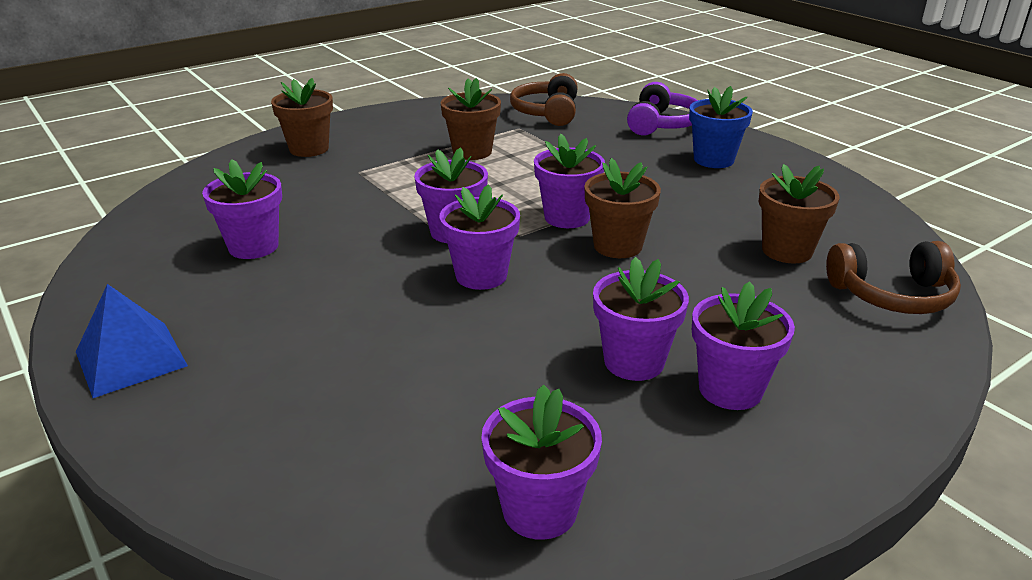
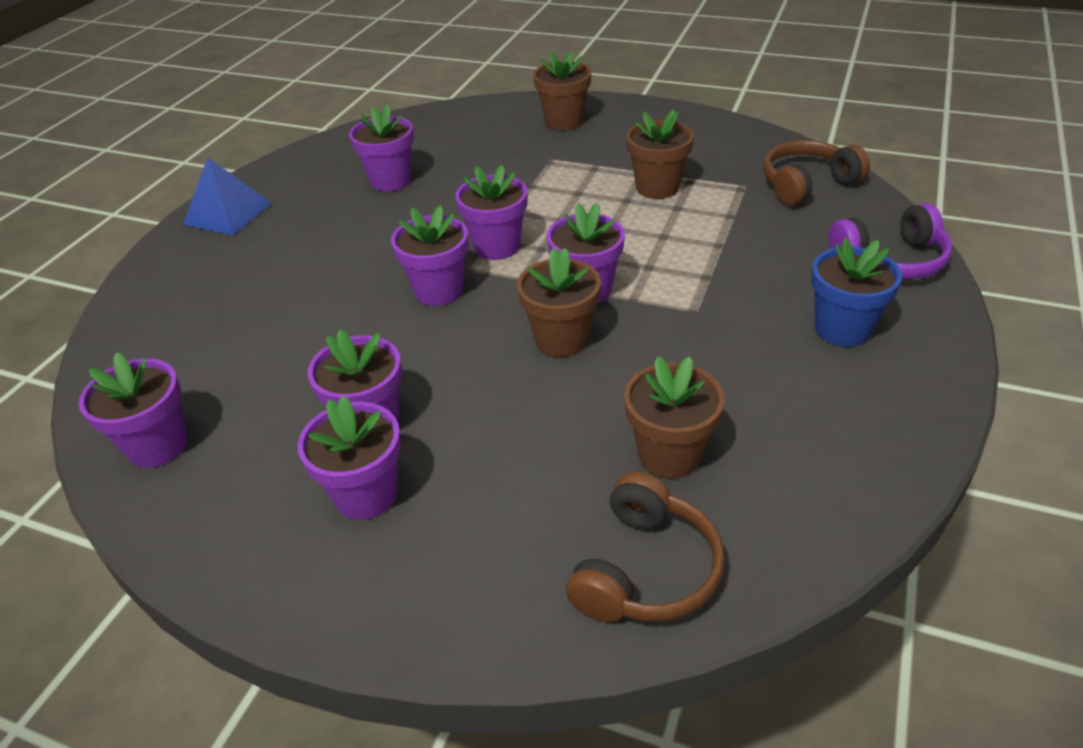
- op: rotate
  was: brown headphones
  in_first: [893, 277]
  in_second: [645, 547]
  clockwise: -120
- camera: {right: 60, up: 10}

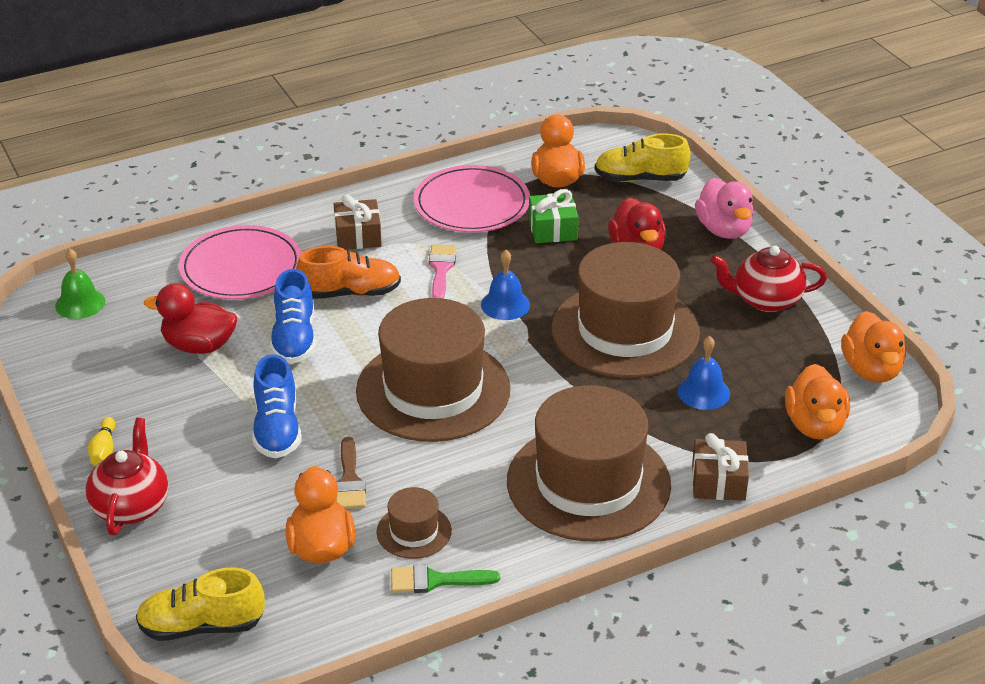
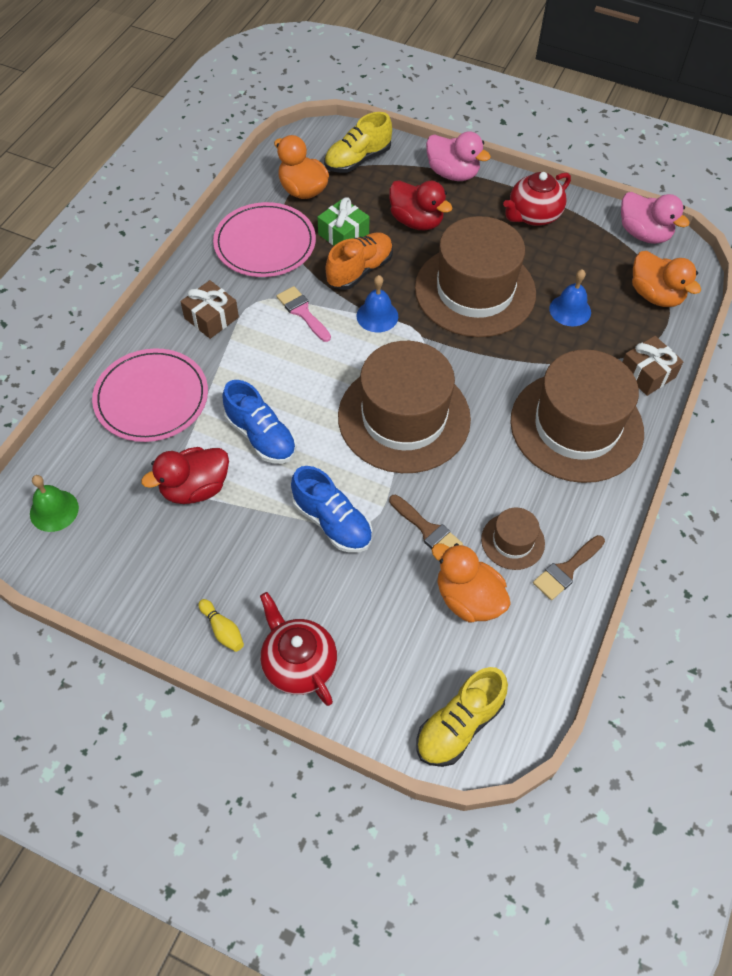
- op: move
  was: orange shoe
  in_first: [348, 272]
  in_second: [359, 261]
- op: recolor
  was: green brush
  now: brown brush
  in_first: [445, 578]
  in_second: [569, 567]
- op: recolor
  was: orange duck
  now: pink duck
  in_first: [873, 347]
  in_second: [655, 218]
- camera: {right: -40, up: 20}

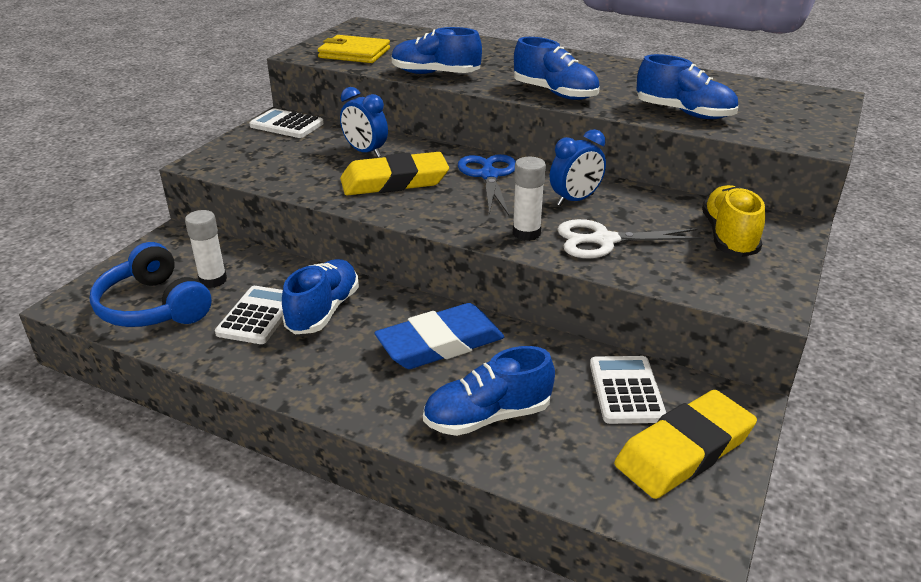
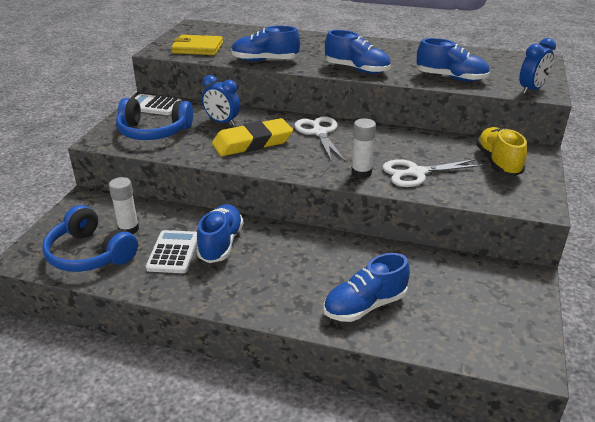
- op: delete
  was: blue eraser
  in_first: [439, 336]
- op: delete
  was: white calculator
  in_first: [628, 390]
- op: delete
  was: yellow eraser
  in_first: [685, 444]
- op: insert
  now: blue headphones
  in_second: [154, 119]
- op: move
  was: blue clock
  in_first: [578, 167]
  in_second: [537, 66]
- op: recolor
  was: blue scissors
  now: white scissors
  in_first: [487, 184]
  in_second: [319, 138]
- camera: {right: -10, up: 0}

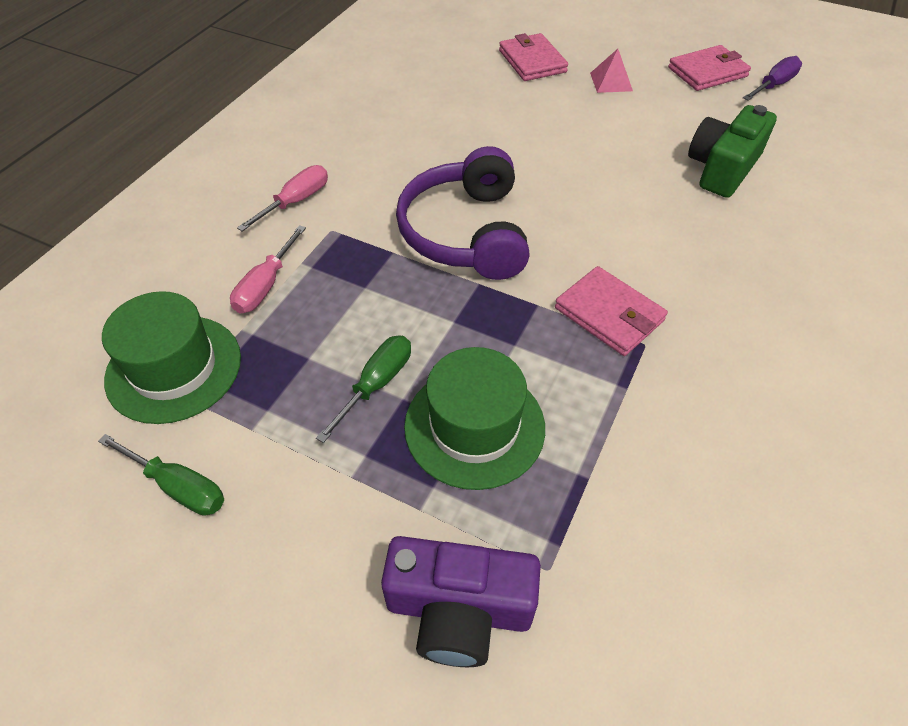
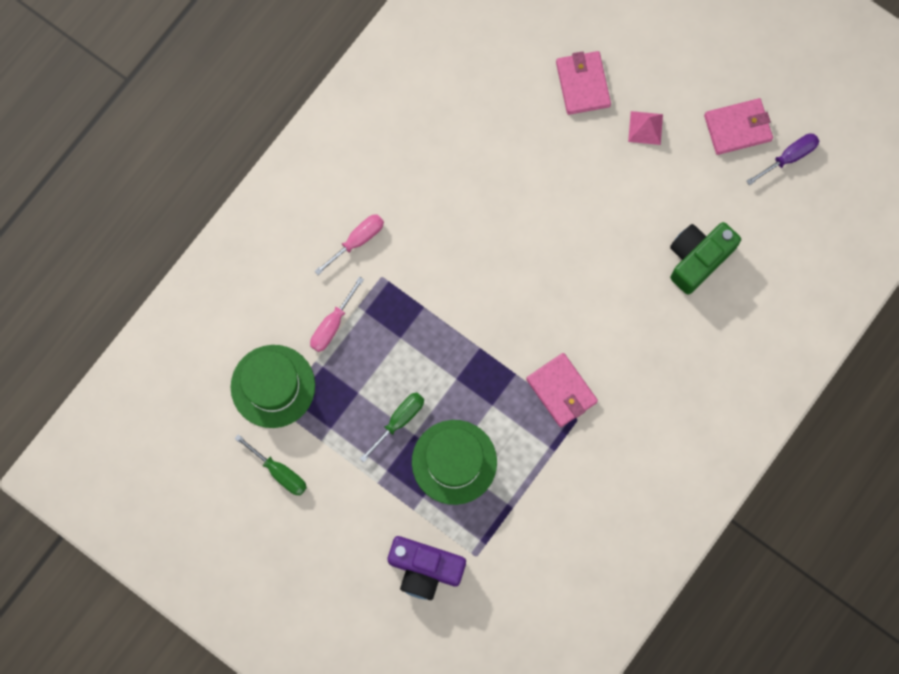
- op: delete
  was: purple headphones
  in_first: [463, 213]
- camera: {right: 10, up: 25}

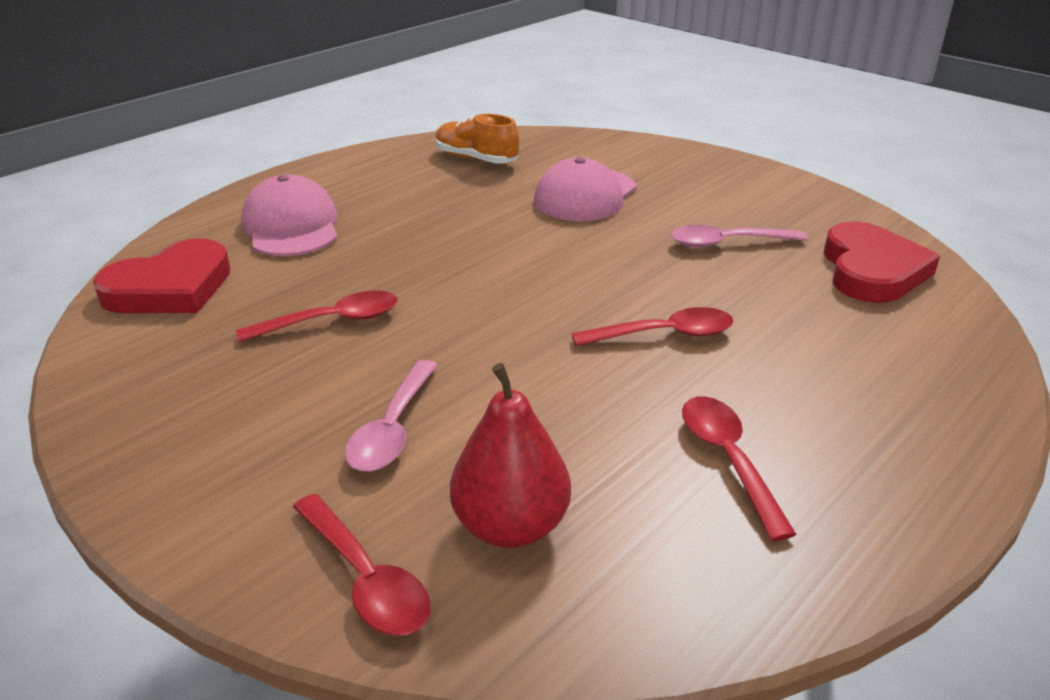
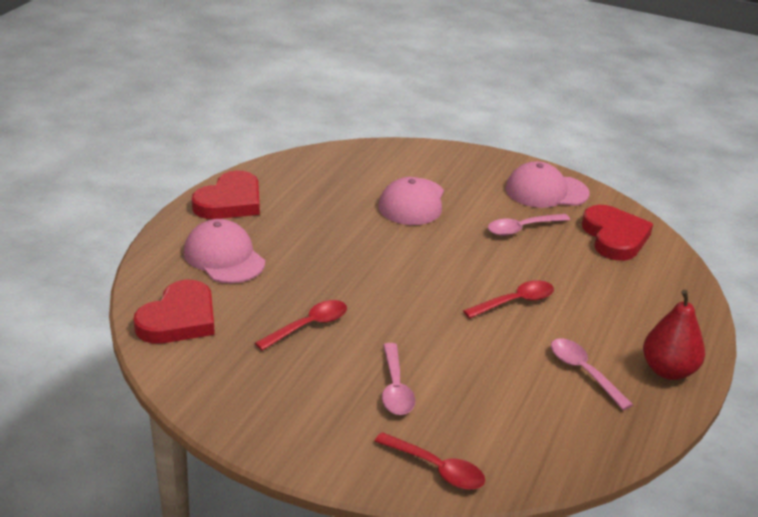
- op: delete
  was: orange shoe
  in_first: [477, 139]
- op: insert
  now: red heart
  in_second: [226, 194]
- op: insert
  now: pink cap
  in_second: [547, 184]
- op: move
  was: red pear
  in_first: [510, 455]
  in_second: [674, 335]
- op: recolor
  was: red spoon
  now: pink spoon
  in_first: [739, 468]
  in_second: [592, 374]
- camera: {right: -20, up: 0}

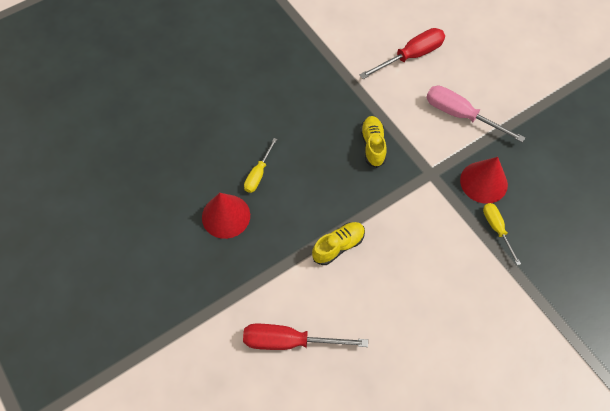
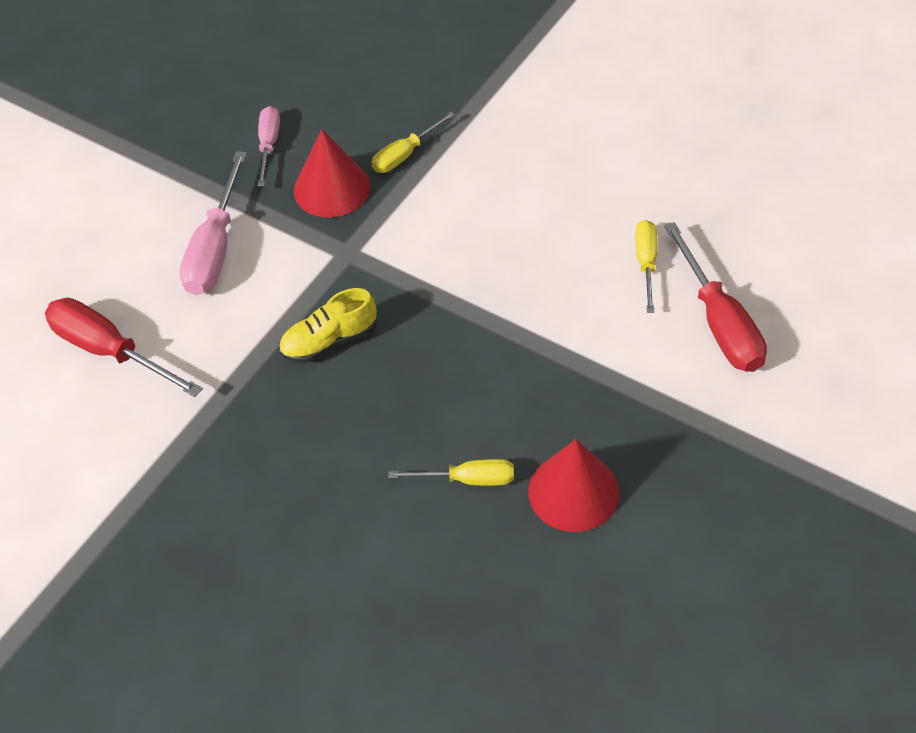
- op: delete
  was: yellow shoe
  in_first: [338, 243]
- op: insert
  now: pink screwdriver
  in_second: [269, 146]
- op: insert
  now: yellow screwdriver
  in_second: [646, 266]
- camera: {right: -110, up: -10}

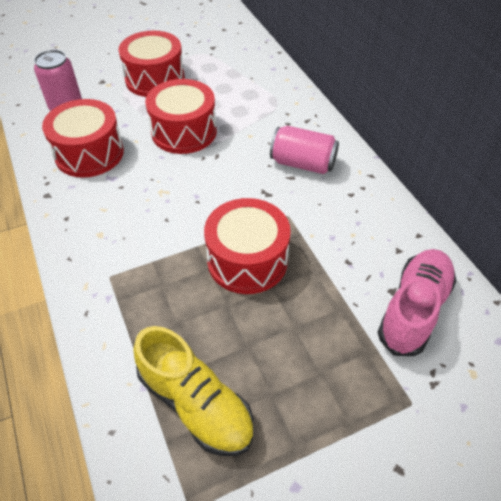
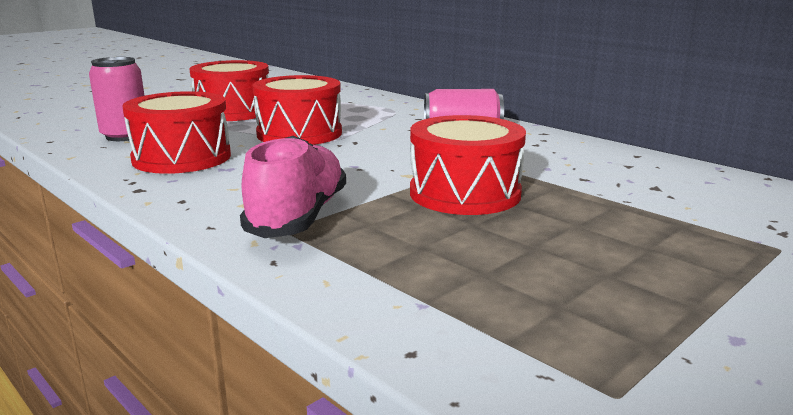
- op: delete
  was: yellow shoe
  in_first: [193, 391]
- op: move
  was: pink shoe
  in_first: [417, 302]
  in_second: [293, 187]
- camera: {right: -20, up: -30}

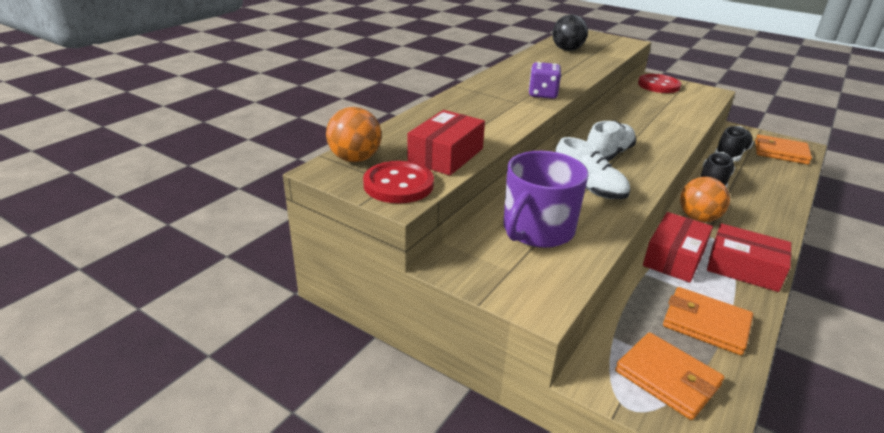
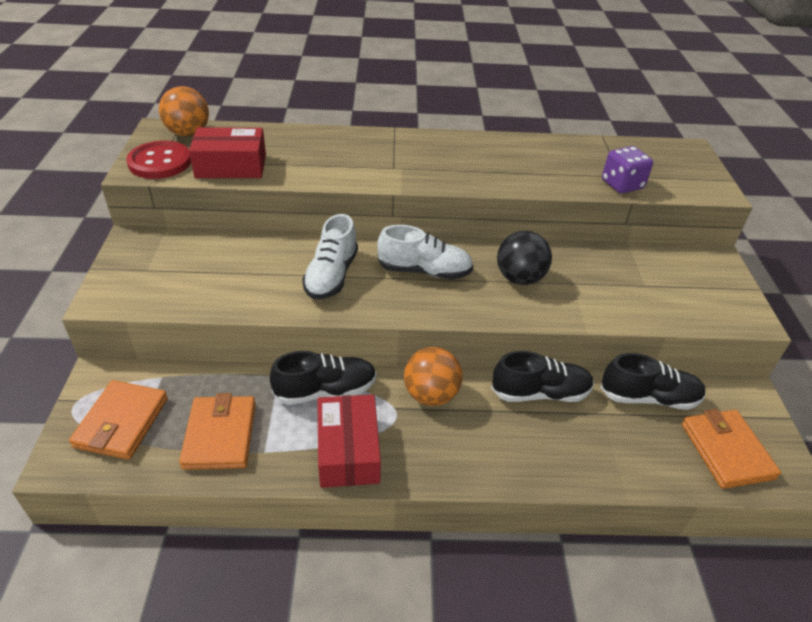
- op: delete
  was: purple mug
  in_first: [546, 199]
- op: delete
  was: red button
  in_first: [659, 83]
- op: move
  was: purple dice
  in_first: [545, 80]
  in_second: [627, 170]
- op: move
  was: black ball
  in_first: [570, 33]
  in_second: [524, 258]
- op: replace
  was: red box
  now: black shoe
  in_first: [678, 247]
  in_second: [323, 378]
- camera: {right: 55, up: 10}

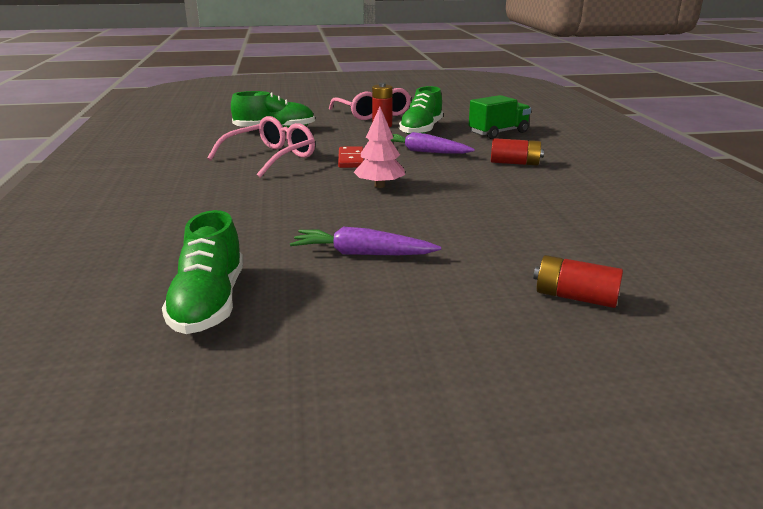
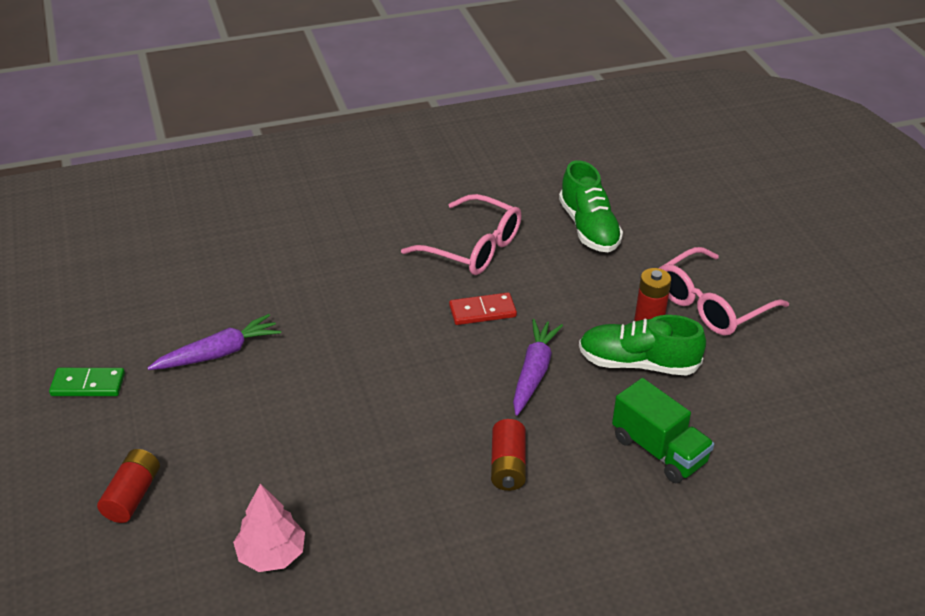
- op: delete
  was: green shoe
  in_first: [203, 272]
- op: insert
  now: green domino
  in_second: [87, 382]
- op: move
  was: pink tree
  in_first: [379, 147]
  in_second: [269, 528]
- op: rotate
  was: purple carrot
  in_first: [365, 241]
  in_second: [214, 342]
  clockwise: 60
- camera: {right: 80, up: 15}

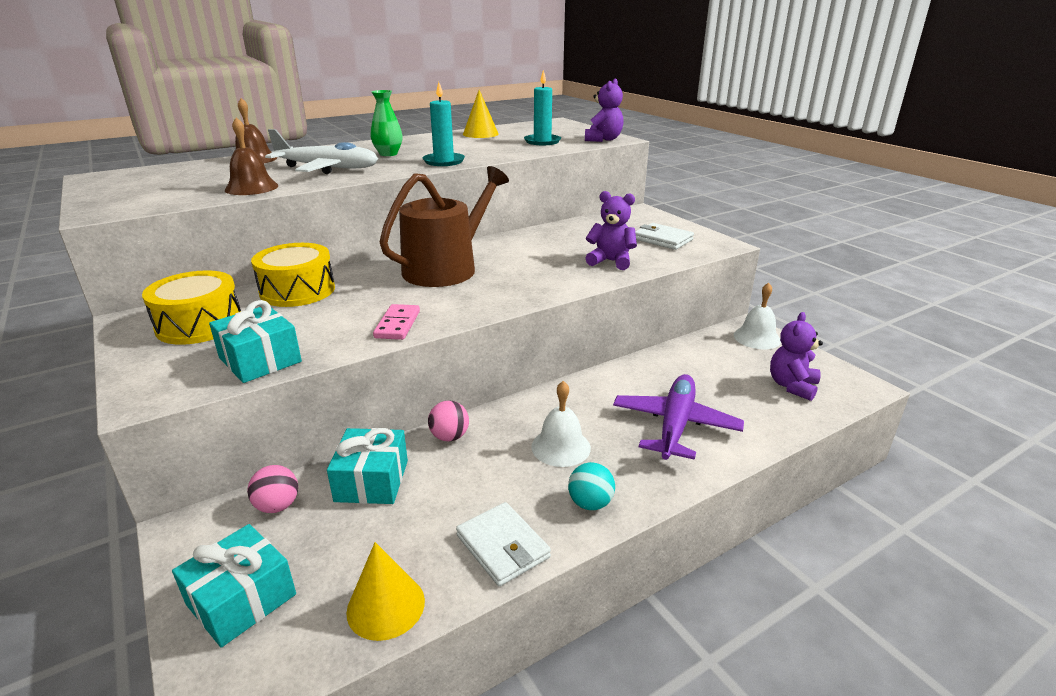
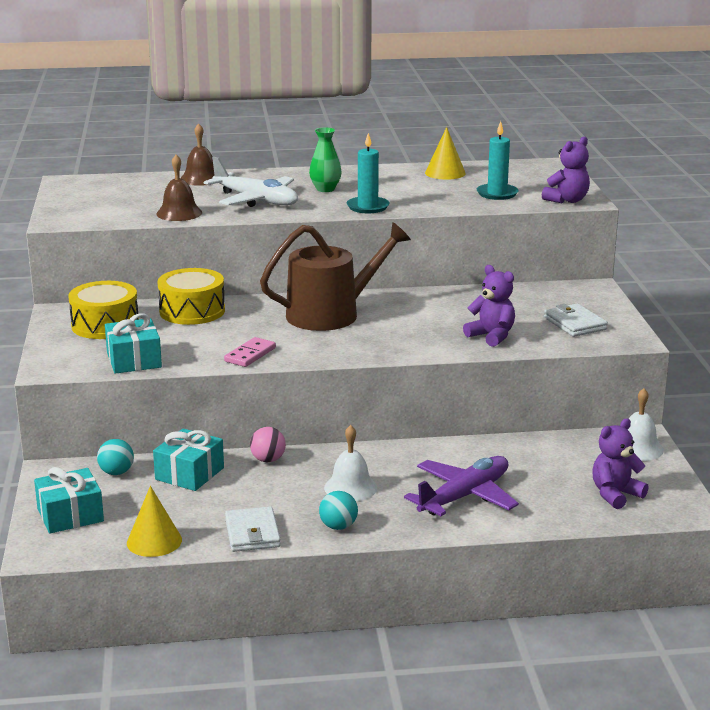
- op: recolor
  was: pink ball
  now: turquoise ball
  in_first: [272, 489]
  in_second: [115, 457]
- camera: {right: 25, up: -5}

